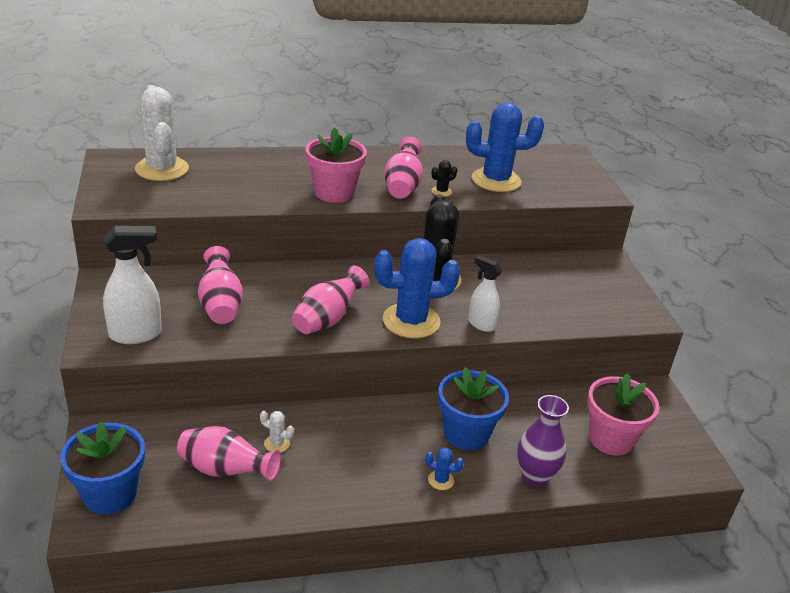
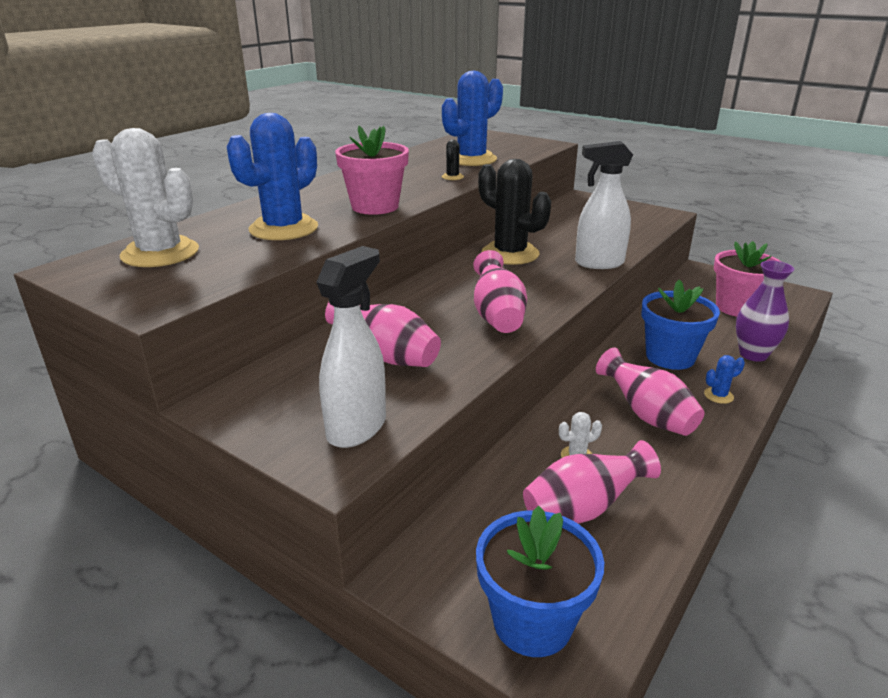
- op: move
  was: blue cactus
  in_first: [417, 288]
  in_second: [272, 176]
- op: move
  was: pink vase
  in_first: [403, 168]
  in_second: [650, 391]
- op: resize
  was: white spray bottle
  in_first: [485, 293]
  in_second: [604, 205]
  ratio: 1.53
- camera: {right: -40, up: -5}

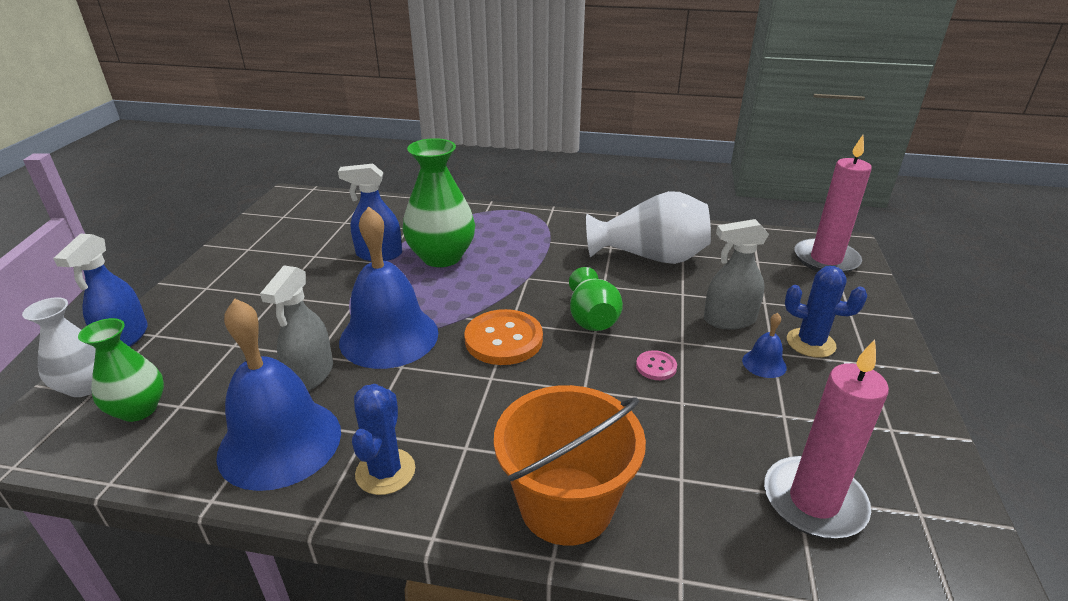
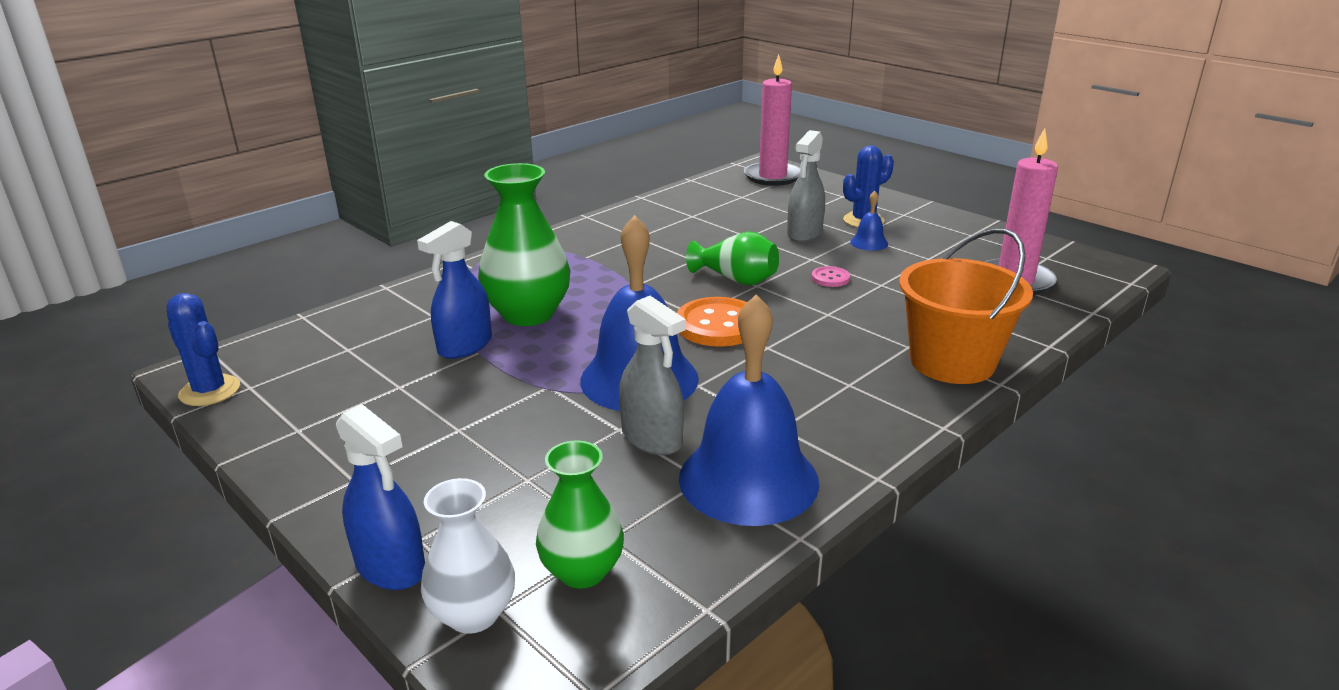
- op: delete
  was: white vase
  in_first: [648, 227]
- op: move
  was: blue cactus
  in_first: [383, 439]
  in_second: [203, 349]
- camera: {right: -55, up: -5}

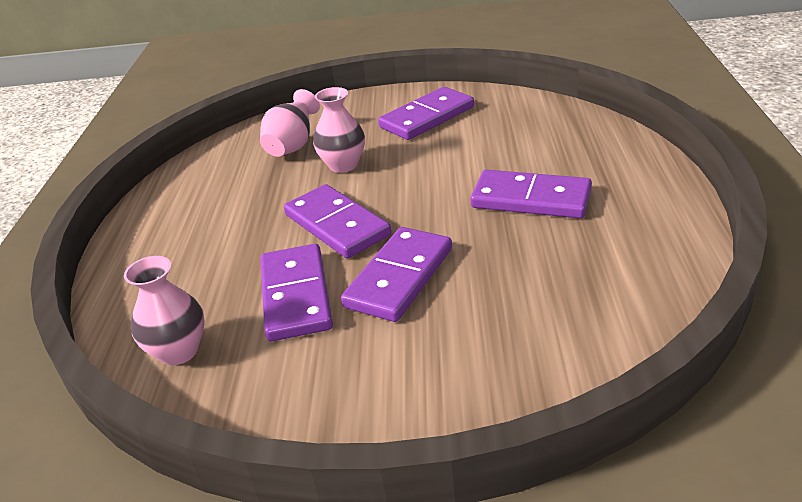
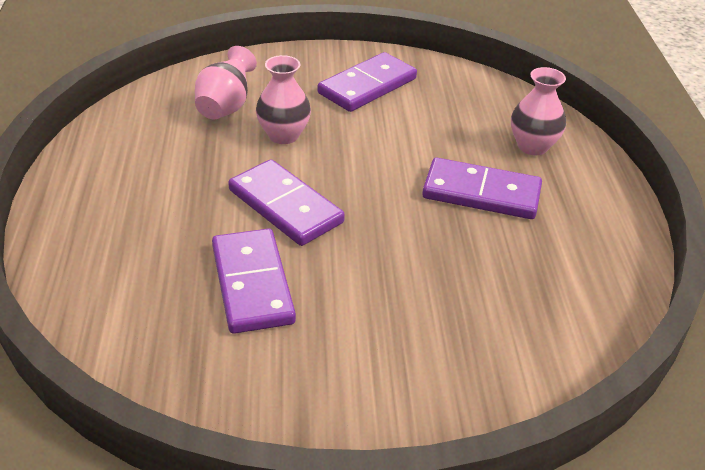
- op: delete
  was: purple domino
  in_first: [396, 274]
- op: move
  was: pink vase
  in_first: [164, 310]
  in_second: [538, 111]
- camera: {right: -10, up: 5}

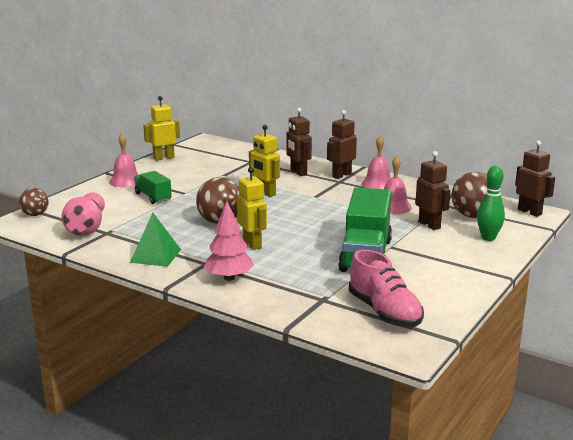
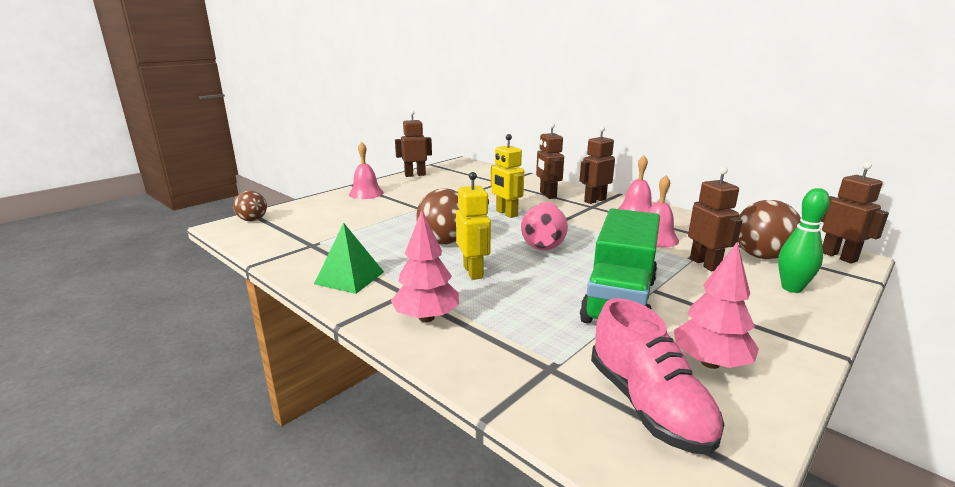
- op: delete
  was: green truck
  in_first: [153, 187]
- op: insert
  now: pink tree
  in_second: [716, 305]
- op: move
  was: pink vase
  in_first: [83, 214]
  in_second: [544, 226]
- op: recolor
  was: yellow robot
  now: brown robot
  in_first: [161, 128]
  in_second: [413, 143]
- camera: {right: 10, up: 0}

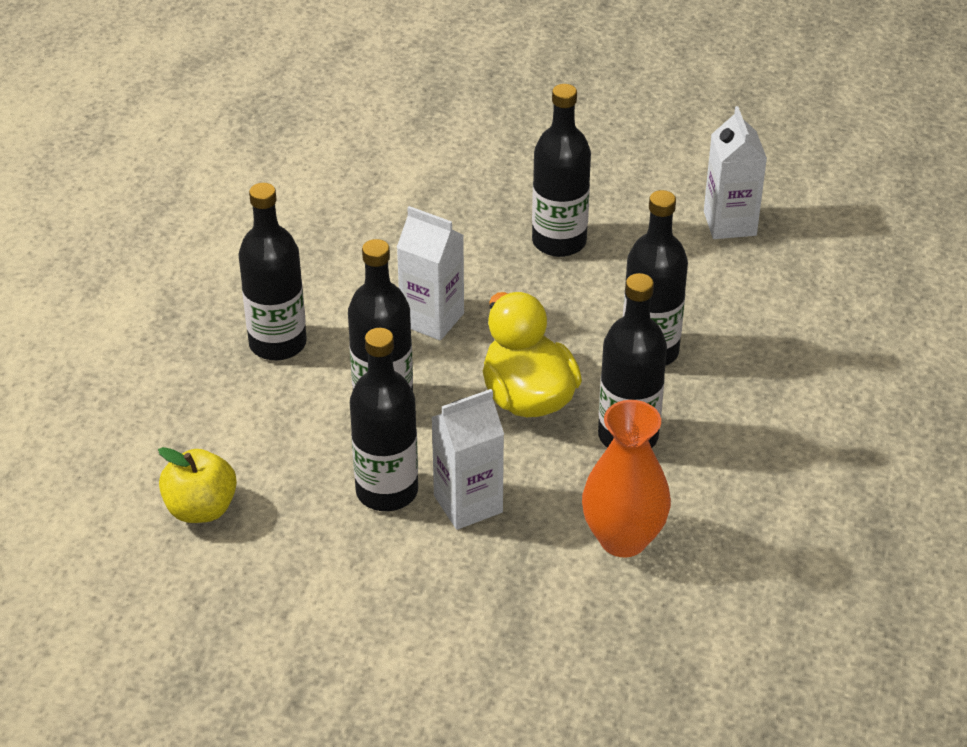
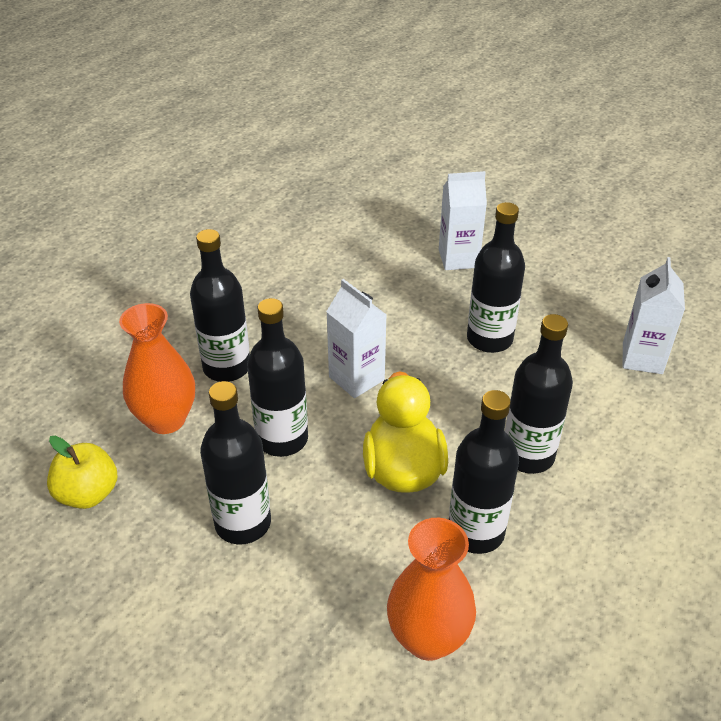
- op: insert
  now: orange vase
  in_second: [157, 368]
- op: move
  was: white carton
  in_first: [467, 459]
  in_second: [463, 220]
- camera: {right: 20, up: 0}

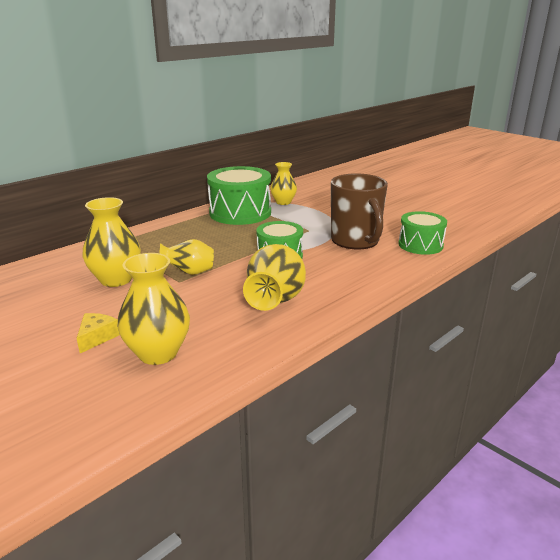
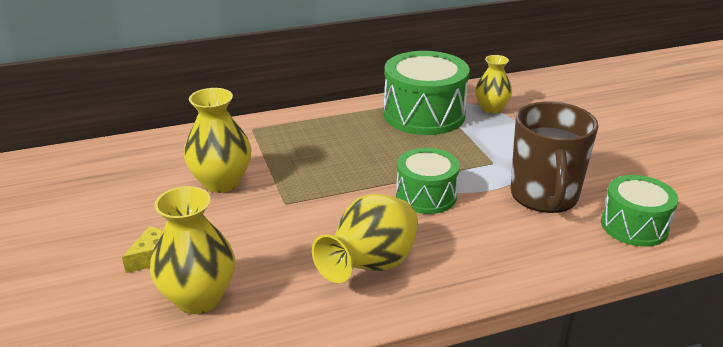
- op: delete
  was: yellow vase
  in_first: [186, 257]
- camera: {right: 25, up: 5}

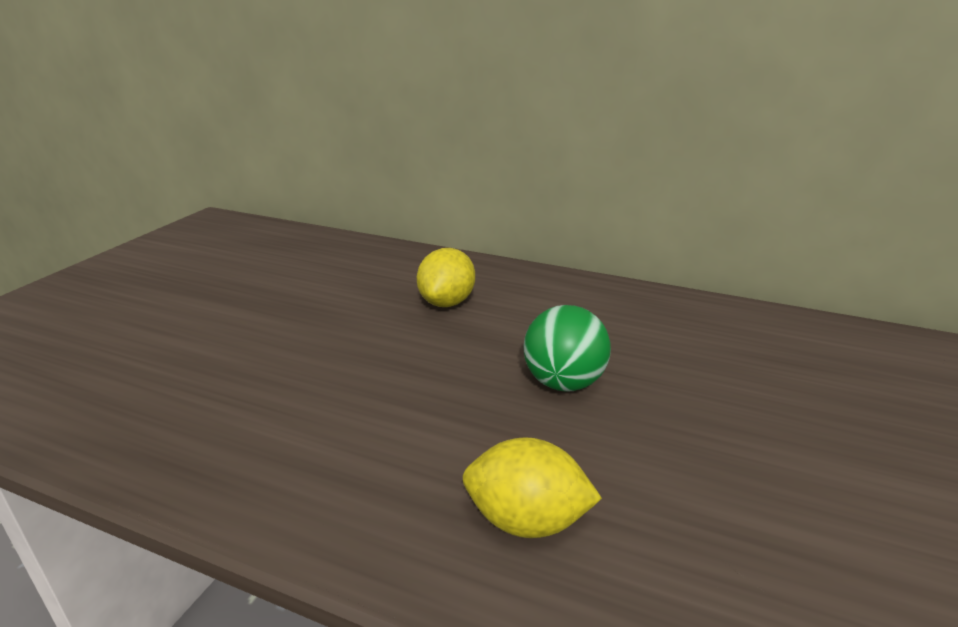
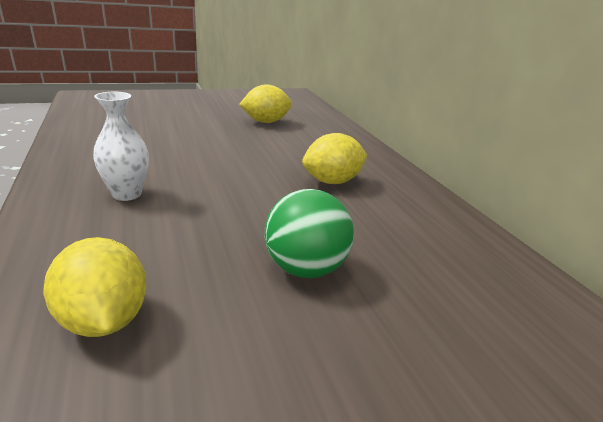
- op: insert
  now: white vase
  in_second: [121, 146]
- op: insert
  now: yellow lemon
  in_second: [265, 103]
- camera: {right: 45, up: 0}

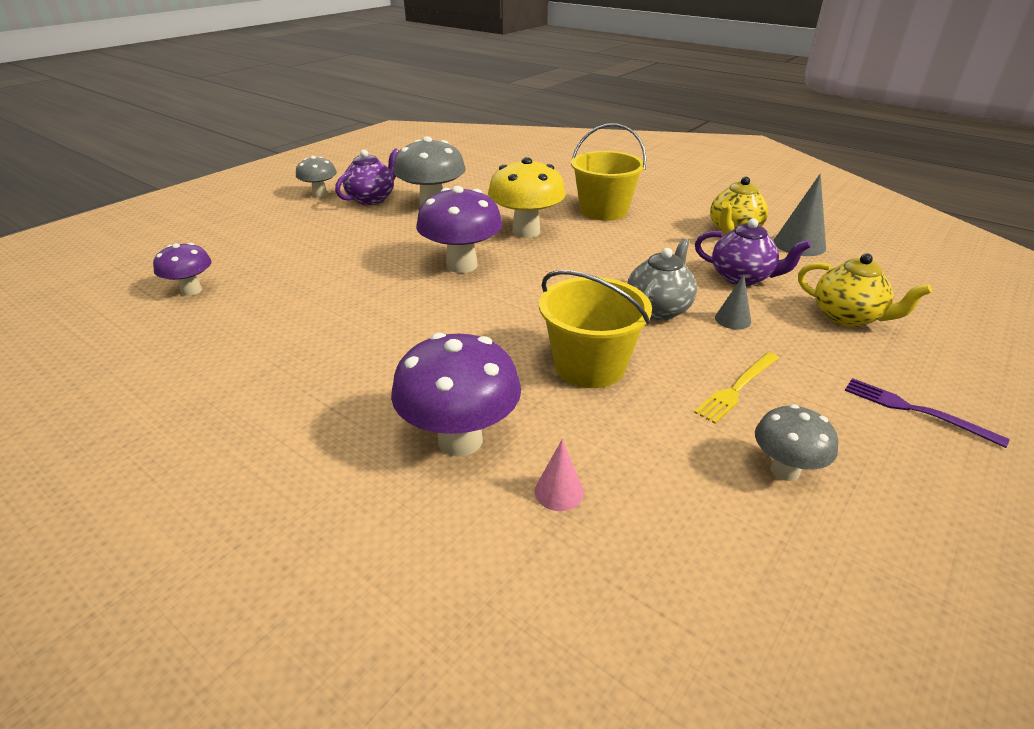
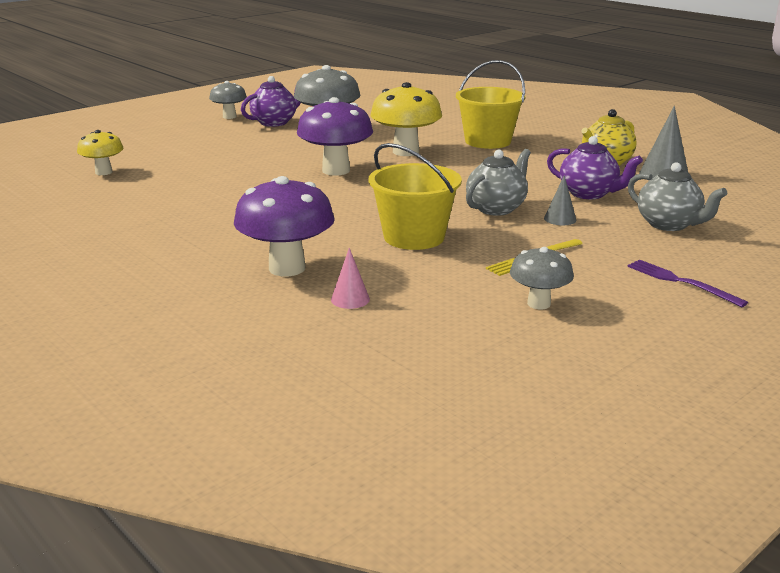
- op: recolor
  was: purple mushroom
  now: yellow mushroom
  in_first: [182, 269]
  in_second: [100, 152]
- op: recolor
  was: yellow teapot
  now: grey teapot
  in_first: [865, 290]
  in_second: [677, 196]
- camera: {right: 10, up: -10}

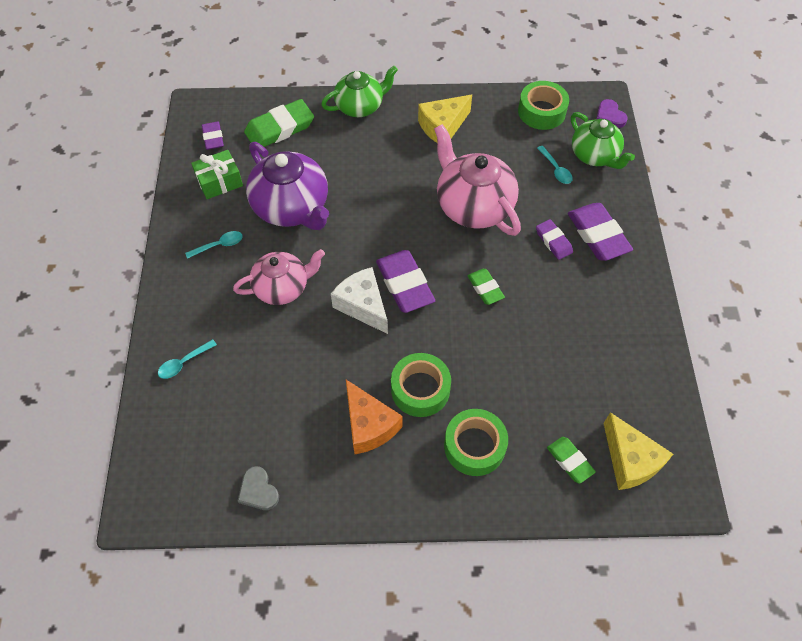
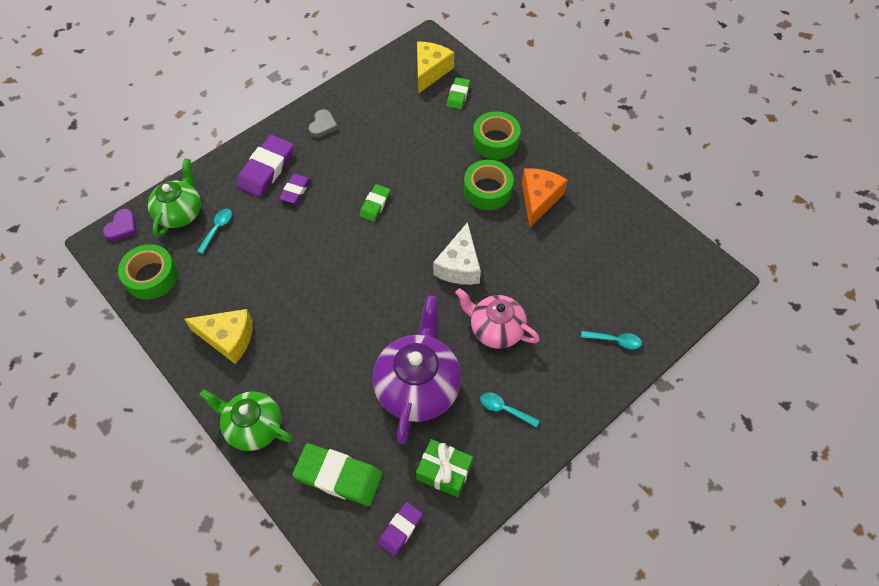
- op: delete
  was: purple eraser
  in_first: [405, 281]
- op: delete
  was: pink teapot
  in_first: [477, 180]
- op: move
  was: grey heart
  in_first: [258, 488]
  in_second: [323, 123]
- camera: {right: -130, up: 0}

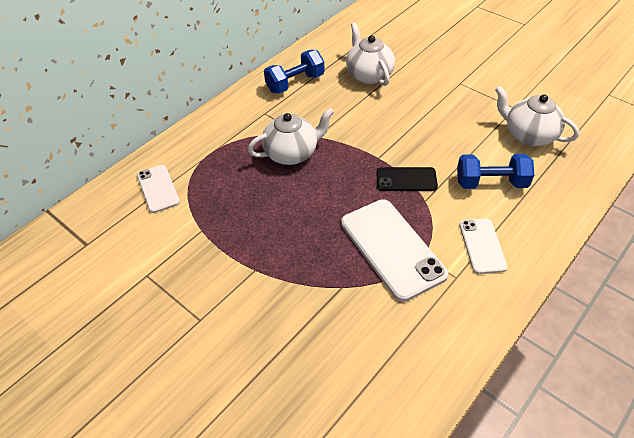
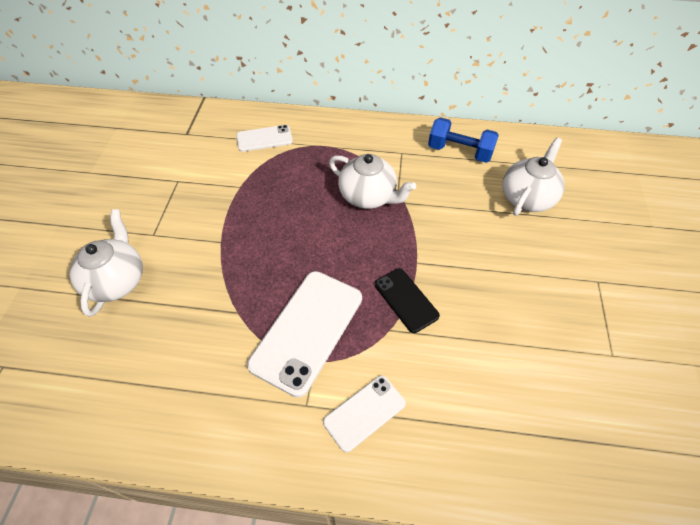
- op: delete
  was: blue dumbbell
  in_first: [495, 171]
- op: move
  was: white teapot
  in_first: [537, 116]
  in_second: [106, 263]
- op: rotate
  was: white phone
  in_first: [158, 189]
  in_second: [264, 138]
  clockwise: 45
- camera: {right: 55, up: 5}

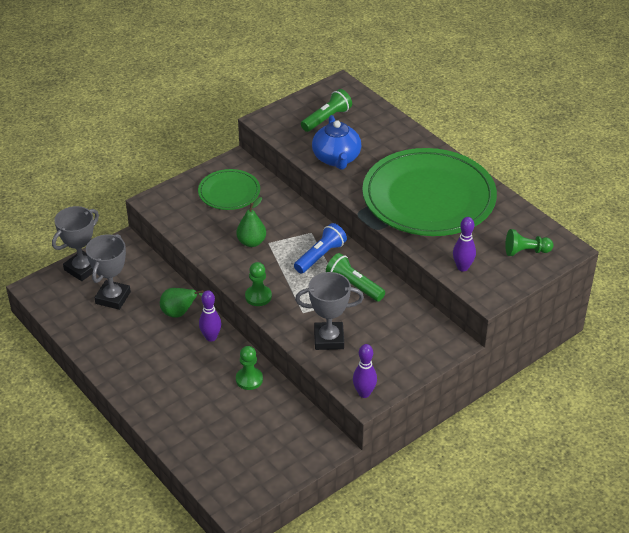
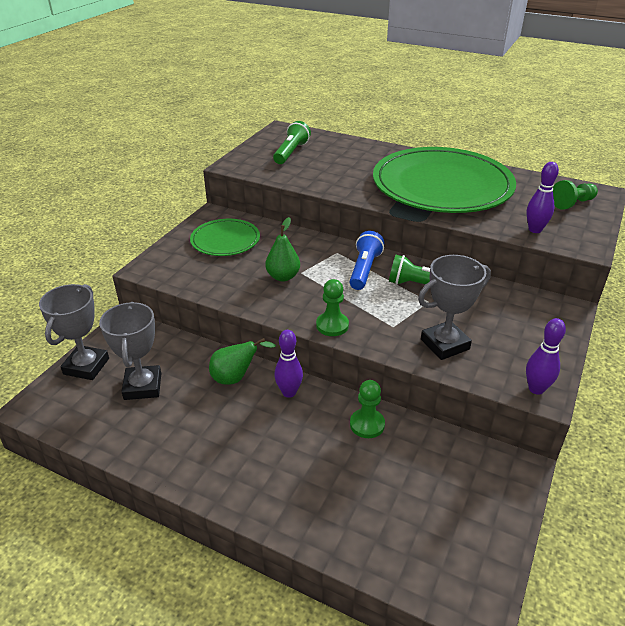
- op: delete
  was: blue teapot
  in_first: [336, 142]
- camera: {right: -25, up: -5}

